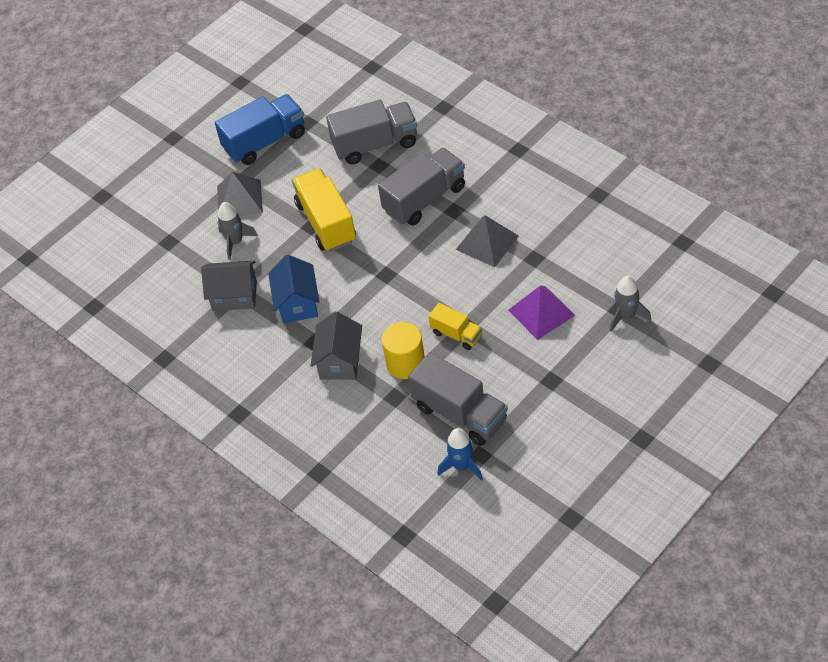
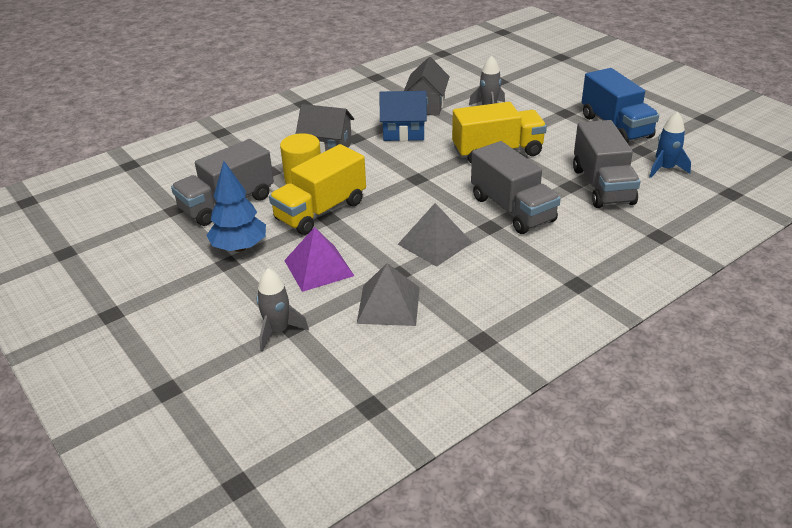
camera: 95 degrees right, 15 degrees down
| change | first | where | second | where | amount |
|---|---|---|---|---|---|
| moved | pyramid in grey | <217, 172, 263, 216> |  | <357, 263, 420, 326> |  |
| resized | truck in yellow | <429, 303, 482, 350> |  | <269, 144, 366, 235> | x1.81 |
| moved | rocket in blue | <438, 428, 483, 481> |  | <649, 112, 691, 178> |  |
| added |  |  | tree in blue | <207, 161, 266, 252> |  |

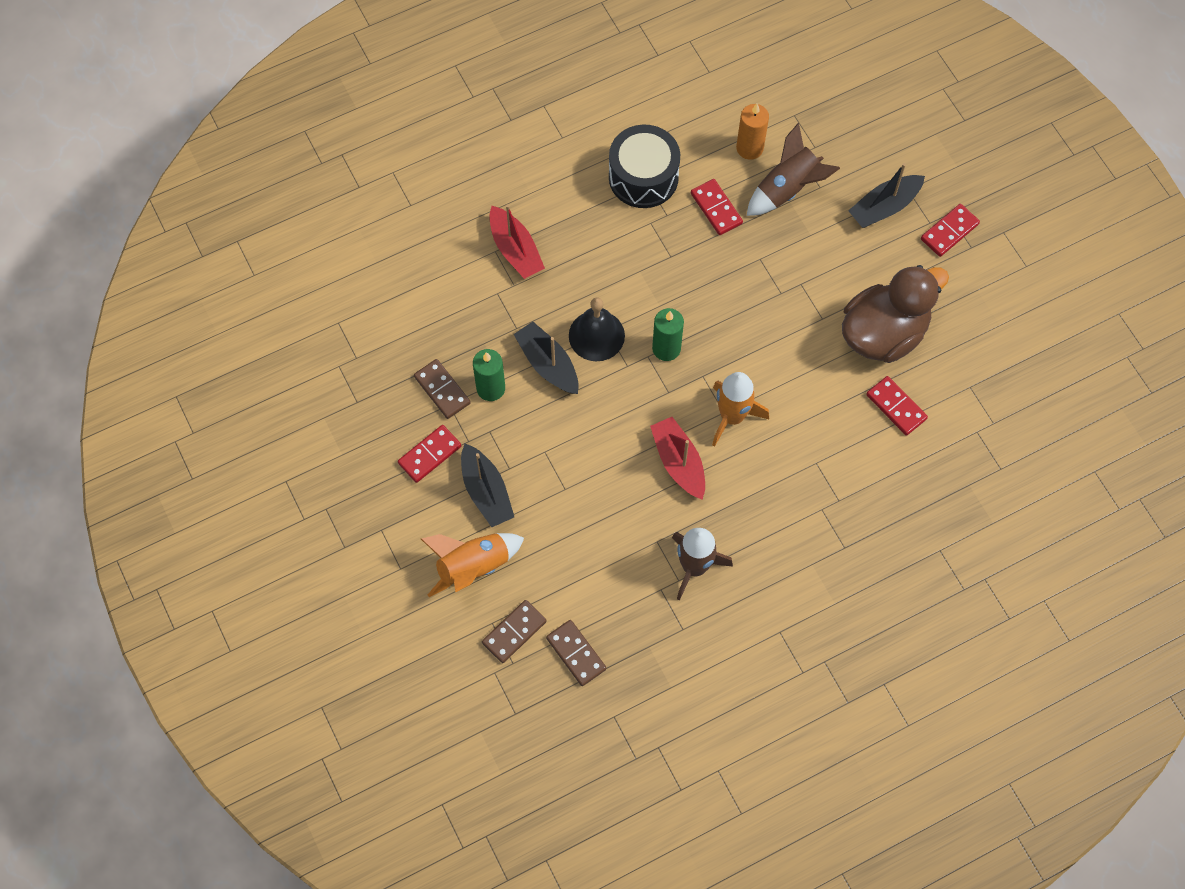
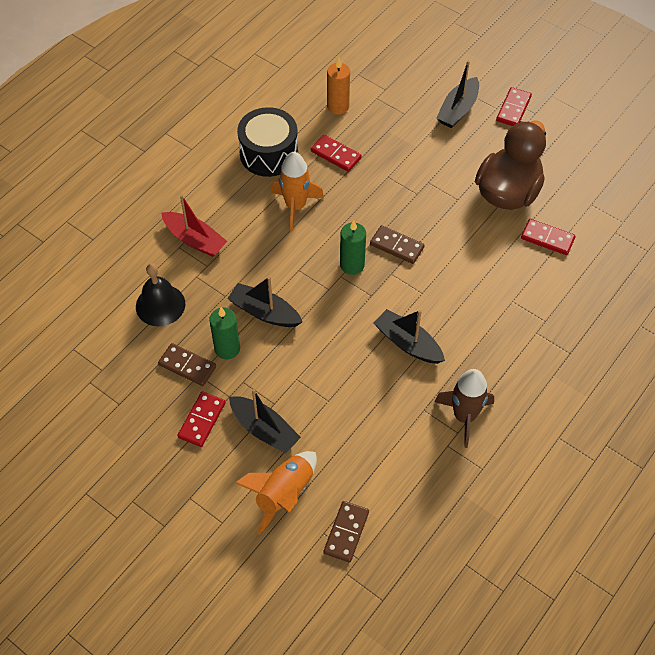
camera: 25 degrees left, 10 degrees down
| change | first | where | second | where | amount |
|---|---|---|---|---|---|
| moved | domino in brown | <546, 620, 606, 686> |  | <370, 225, 425, 264> |  |
| moved | bell in black | <569, 298, 625, 361> |  | <136, 263, 185, 326> |  |
| recoloured | boat in red | <650, 417, 705, 500> | boat in black | <374, 309, 445, 364> |  |
| moved | rocket in orange | <712, 372, 769, 446> |  | <272, 152, 324, 231> |  |
| removed | rocket in brown | <747, 123, 840, 216> |  |  |  |

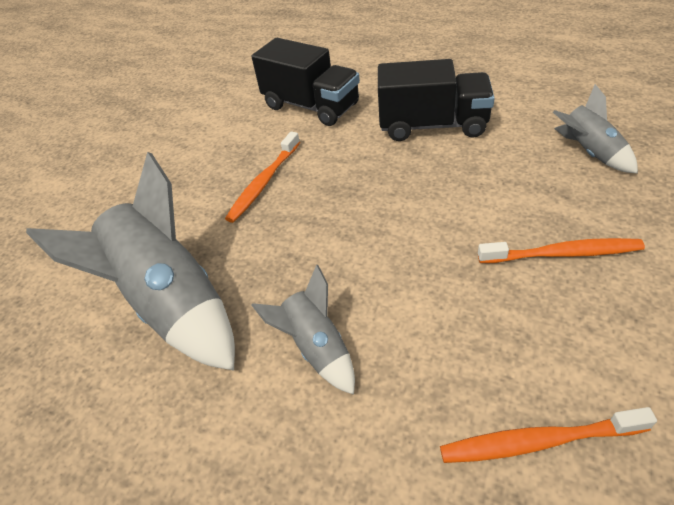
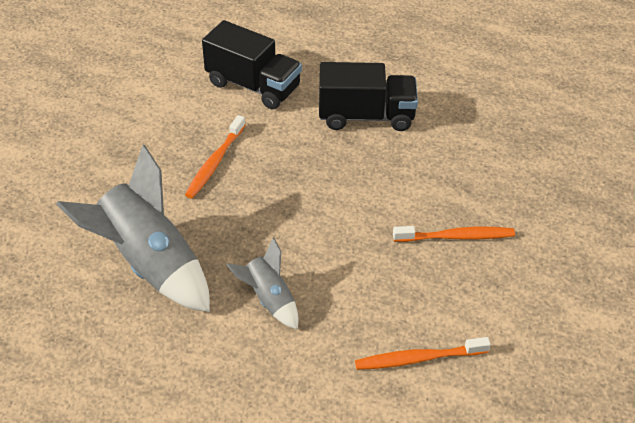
camera: 10 degrees left, 0 degrees up
| change | first | where | second | where | amount |
|---|---|---|---|---|---|
| removed | rocket in grey | <553, 84, 638, 174> |  |  |  |

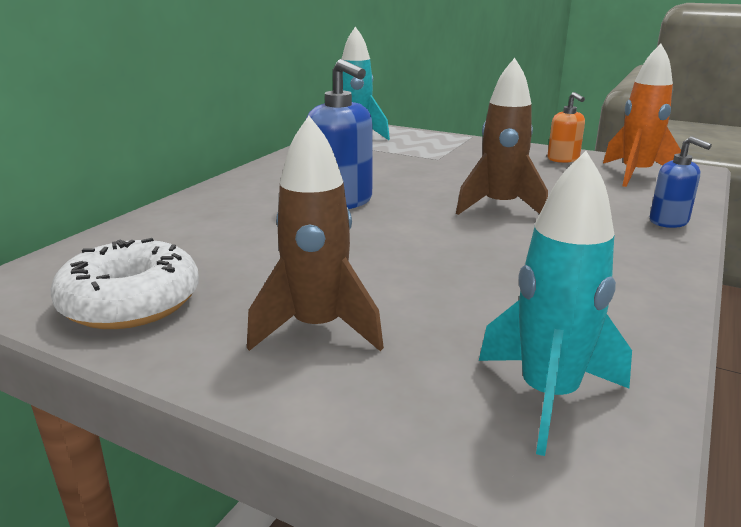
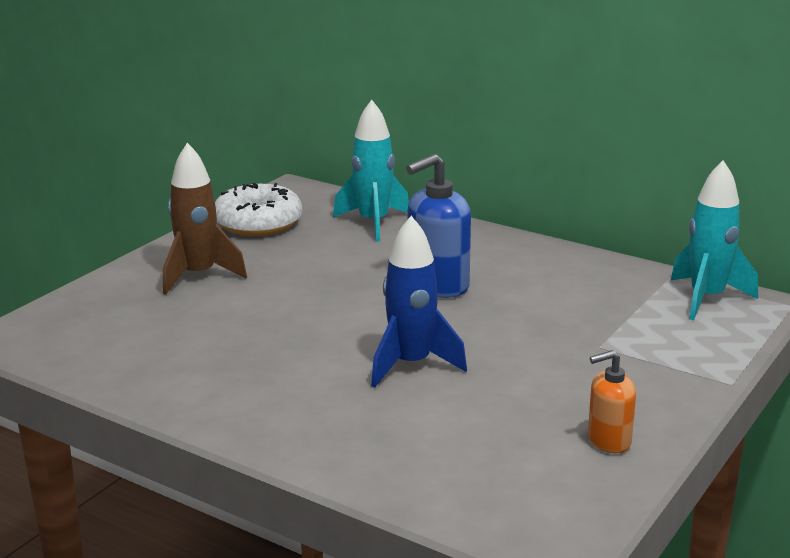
camera: 95 degrees right, 0 degrees up
| change | first | where | second | where | amount |
|---|---|---|---|---|---|
| recoloured | rocket in brown | <456, 58, 548, 215> | rocket in blue | <371, 216, 467, 388> |  |
| moved | rocket in turquoise | <479, 151, 632, 456> |  | <333, 100, 409, 242> |  |
| removed | rocket in orange | <603, 44, 681, 187> |  |  |  |
| removed | soap dispenser in blue | <650, 136, 712, 228> |  |  |  |

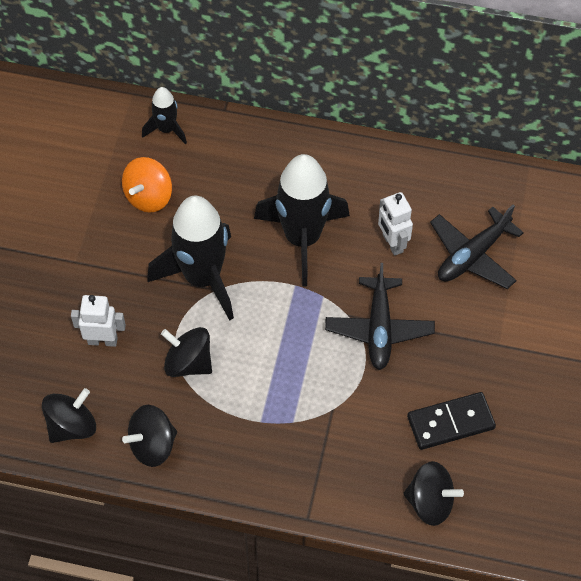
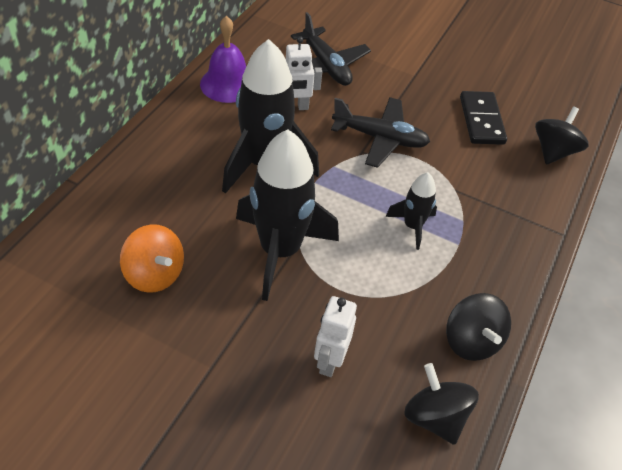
camera: 80 degrees left, 10 degrees down
| change | first | where | second | where | amount |
|---|---|---|---|---|---|
| moved | rocket in black | <142, 87, 187, 144> |  | <385, 172, 437, 250> |  |
| removed | spinning top in black | <161, 327, 212, 377> |  |  |  |
| added |  |  | bell in purple | <200, 16, 246, 103> |  |

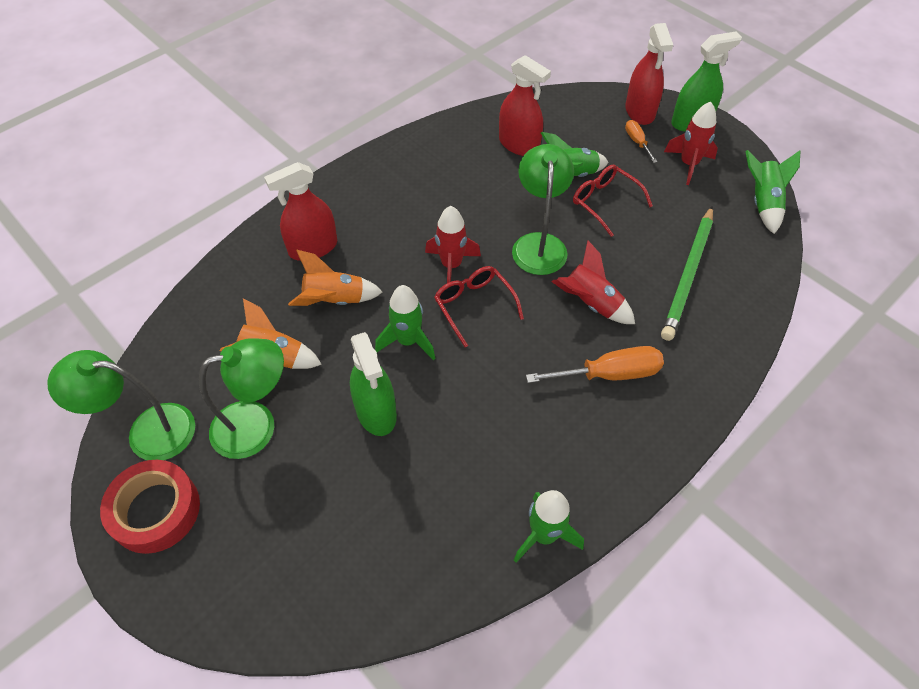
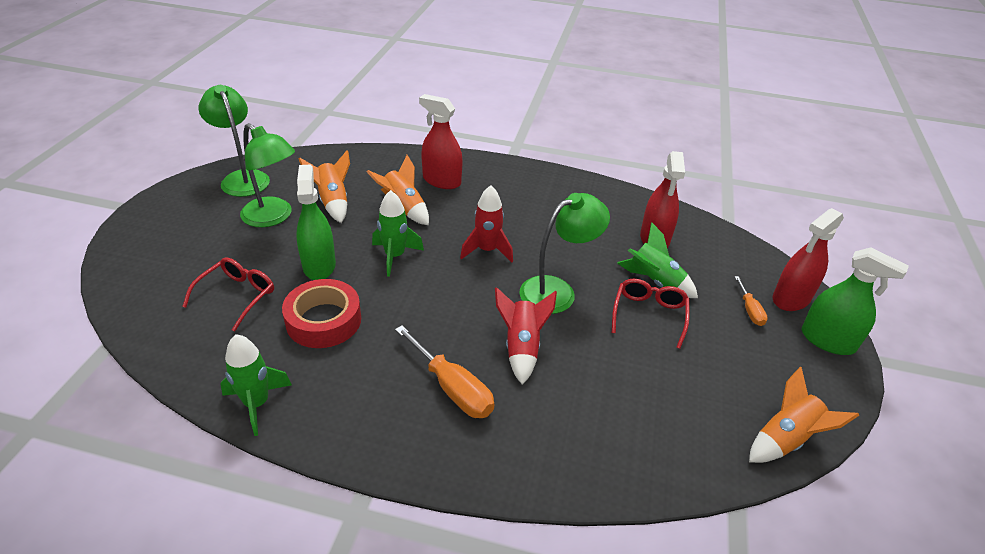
camera: 55 degrees right, 15 degrees down
| change | first | where | second | where | amount |
|---|---|---|---|---|---|
| moved | tape in red | <100, 460, 200, 554> |  | <282, 279, 361, 348> |  |
| turned | spray bottle in green | <350, 332, 397, 436> |  | <296, 164, 336, 280> | 135 degrees clockwise |
| moved | glasses in red | <434, 266, 524, 347> |  | <182, 258, 274, 331> |  |
| turned | screwdriver in orange | <625, 120, 657, 163> |  | <734, 276, 768, 326> | 135 degrees clockwise |
| removed | pencil in green | <661, 206, 713, 341> |  |  |  |
| removed | rocket in red | <664, 102, 718, 185> |  |  |  |
| recoloured | rocket in green | <745, 150, 800, 234> | rocket in orange | <749, 367, 859, 463> |  |

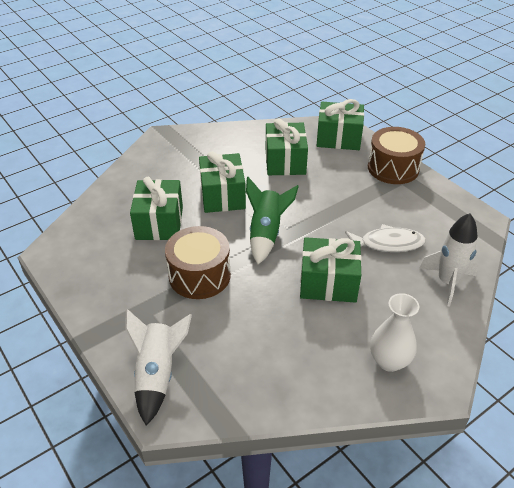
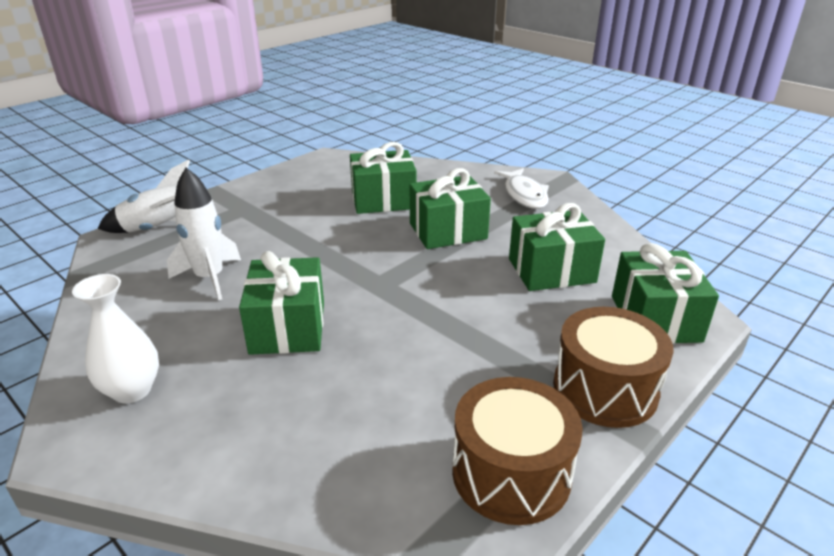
camera: 80 degrees right, 10 degrees down
| change | first | where | second | where | amount |
|---|---|---|---|---|---|
| moved | drum in brown | <165, 226, 231, 299> |  | <452, 377, 583, 525> |  |
| removed | rocket in green | <246, 177, 299, 264> |  |  |  |
| moved | fish in white | <345, 224, 426, 252> |  | <494, 168, 549, 209> |  |
| moved | rocket in white | <420, 213, 478, 307> |  | <167, 168, 241, 300> |  |

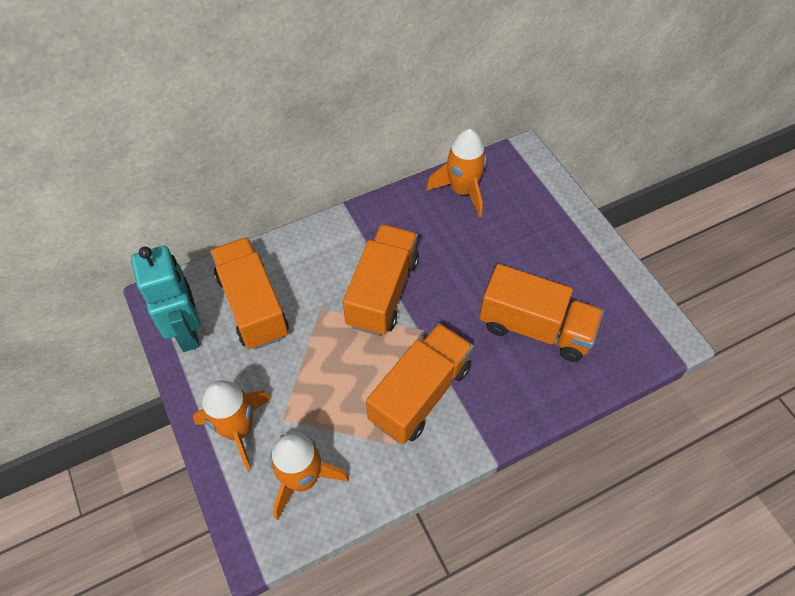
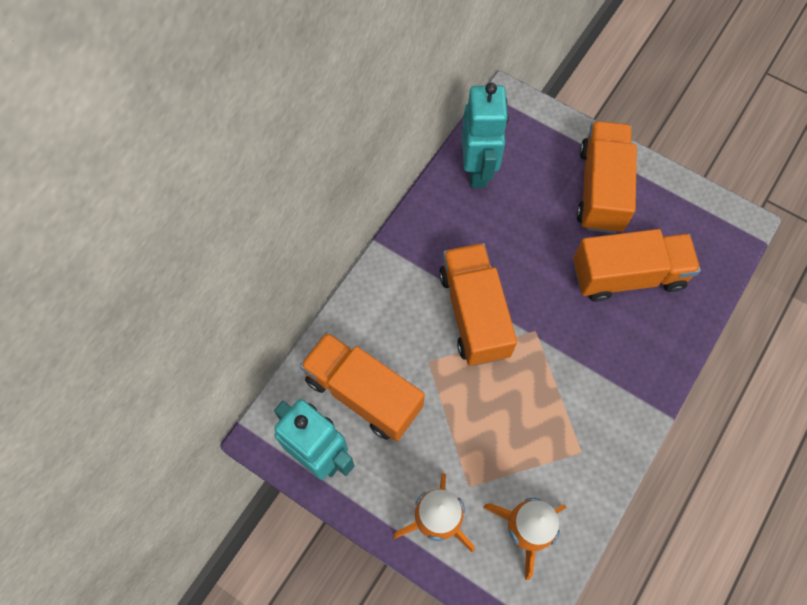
camera: 30 degrees left, 10 degrees up
| change | first | where | second | where | amount |
|---|---|---|---|---|---|
| moved | truck in orange | <366, 323, 474, 444> |  | <577, 121, 637, 233> |  |
| replaced | rocket in orange | <426, 129, 487, 217> | robot in turquoise | <462, 83, 509, 188> |  |

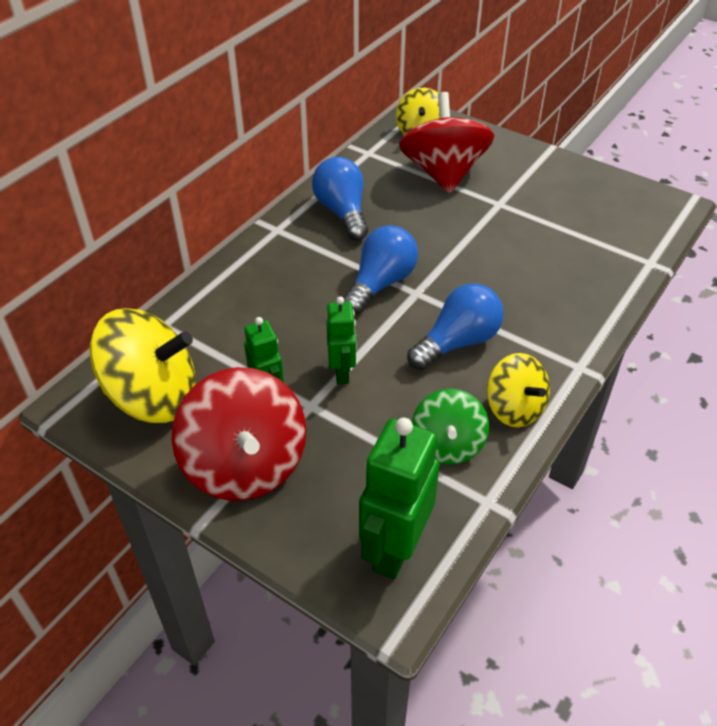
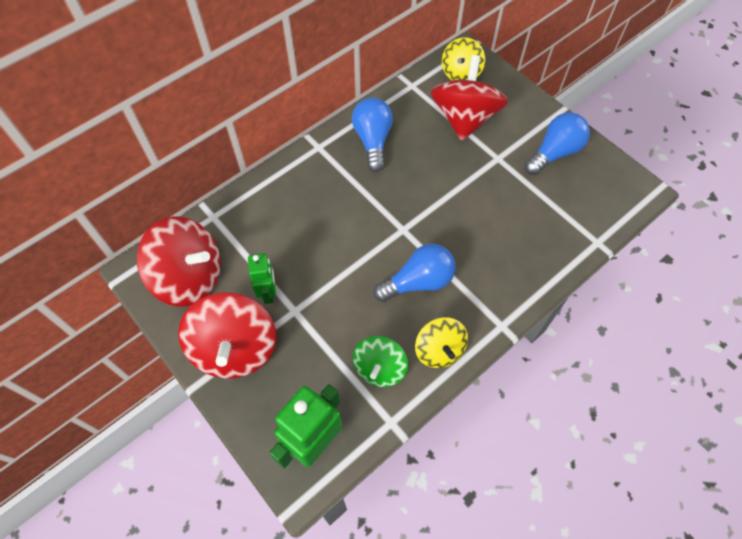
camera: 15 degrees right, 15 degrees up
| change | first | where | second | where | amount |
|---|---|---|---|---|---|
| recoloured | spinning top in yellow | <90, 308, 196, 423> | spinning top in red | <137, 216, 221, 307> |  |
| removed | robot in green | <326, 296, 356, 384> |  |  |  |
| moved | light bulb in blue | <343, 225, 418, 314> |  | <525, 112, 590, 175> |  |

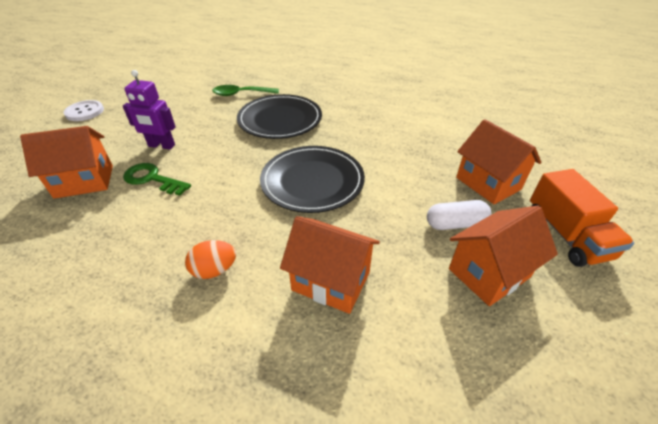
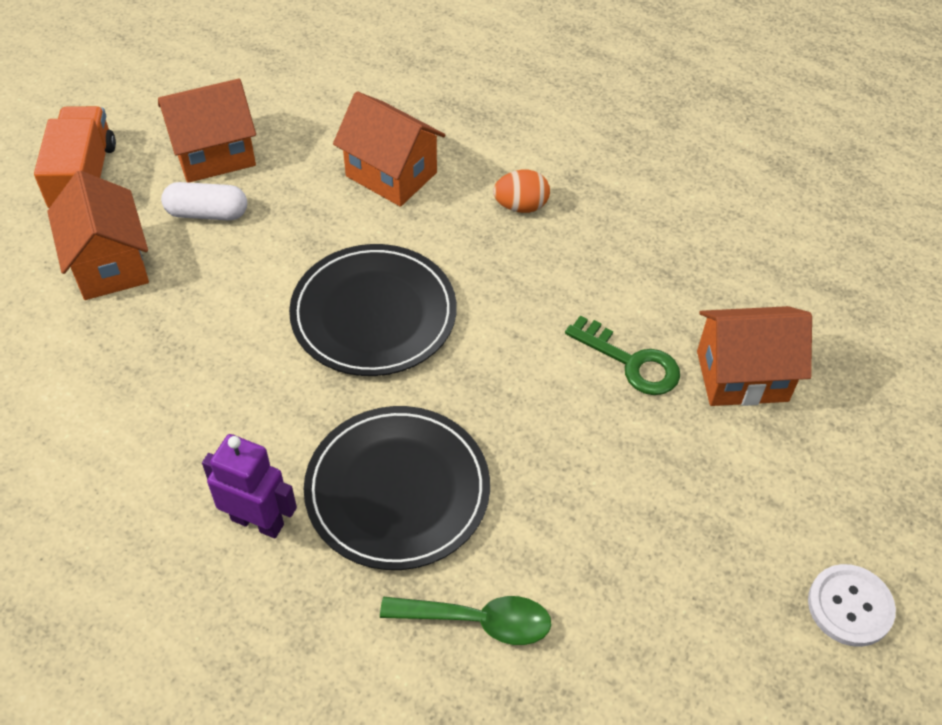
camera: 170 degrees left, 10 degrees up
| change | first | where | second | where | amount |
|---|---|---|---|---|---|
| moved | robot in purple | <123, 70, 176, 150> |  | <202, 434, 297, 539> |  |

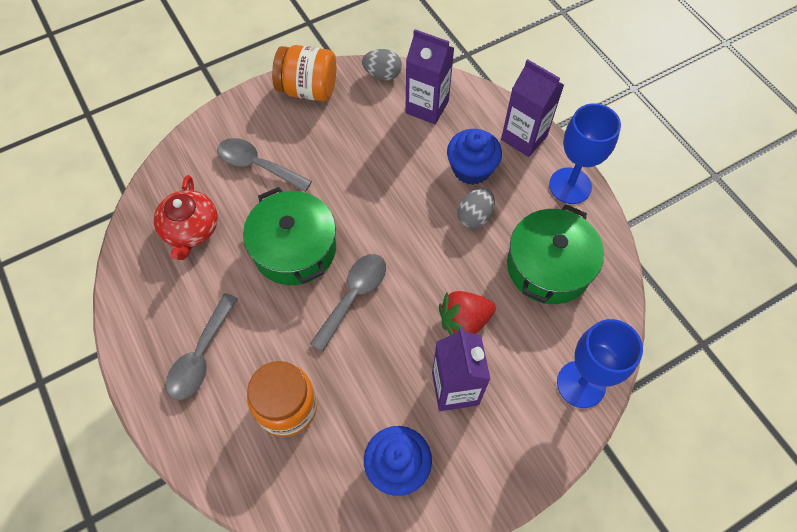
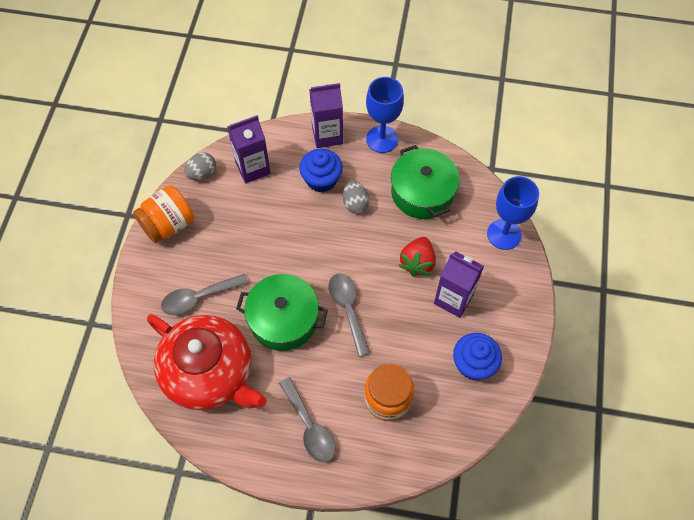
camera: 50 degrees left, 0 degrees up
| change | first | where | second | where | amount |
|---|---|---|---|---|---|
| resized | teapot in red | <154, 175, 218, 260> |  | <147, 314, 267, 410> | x1.80 |

